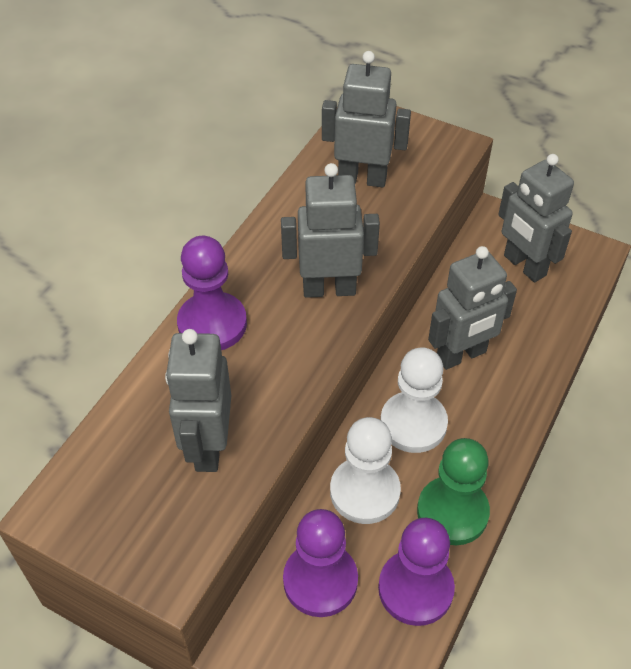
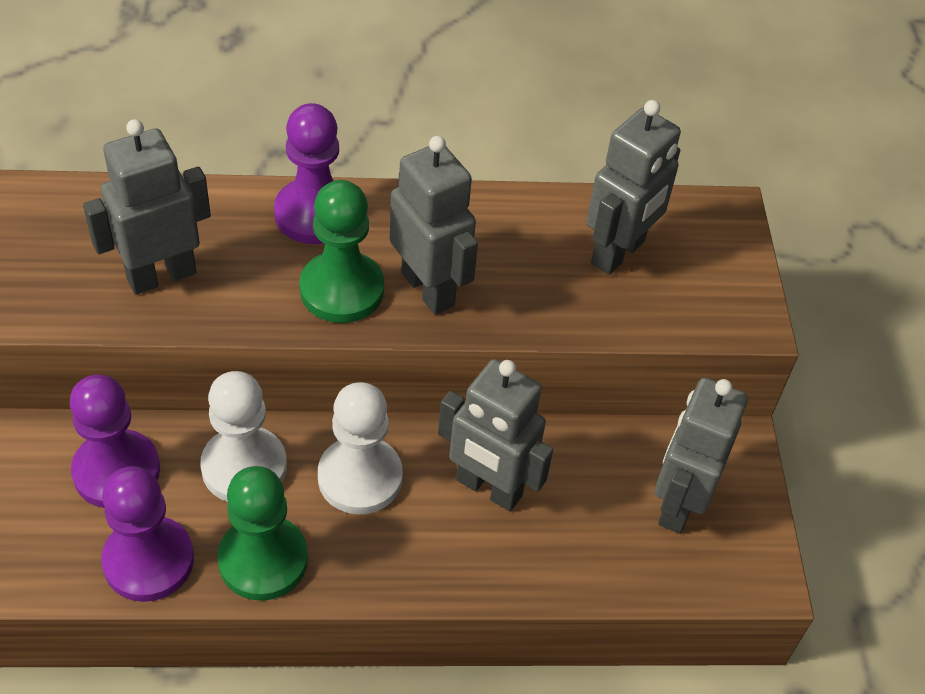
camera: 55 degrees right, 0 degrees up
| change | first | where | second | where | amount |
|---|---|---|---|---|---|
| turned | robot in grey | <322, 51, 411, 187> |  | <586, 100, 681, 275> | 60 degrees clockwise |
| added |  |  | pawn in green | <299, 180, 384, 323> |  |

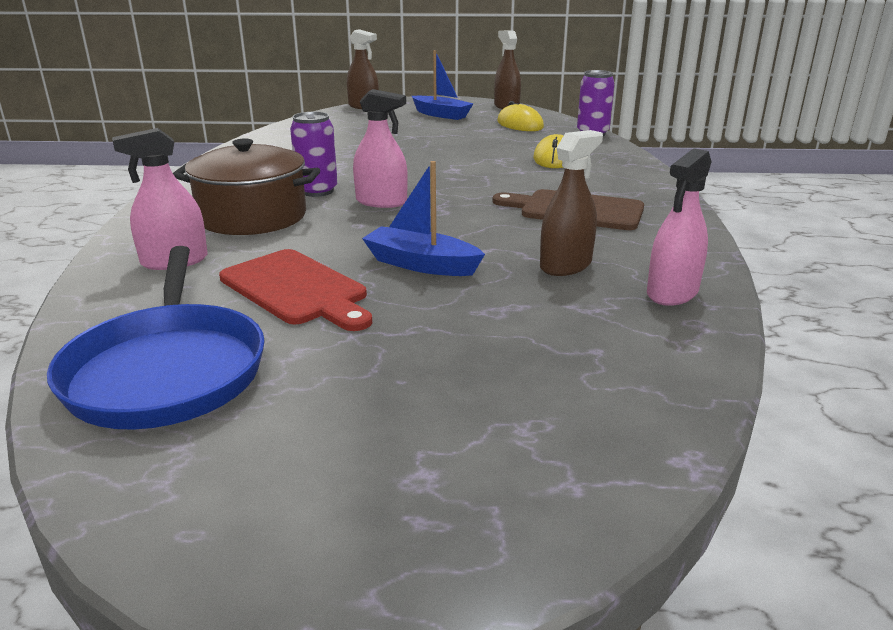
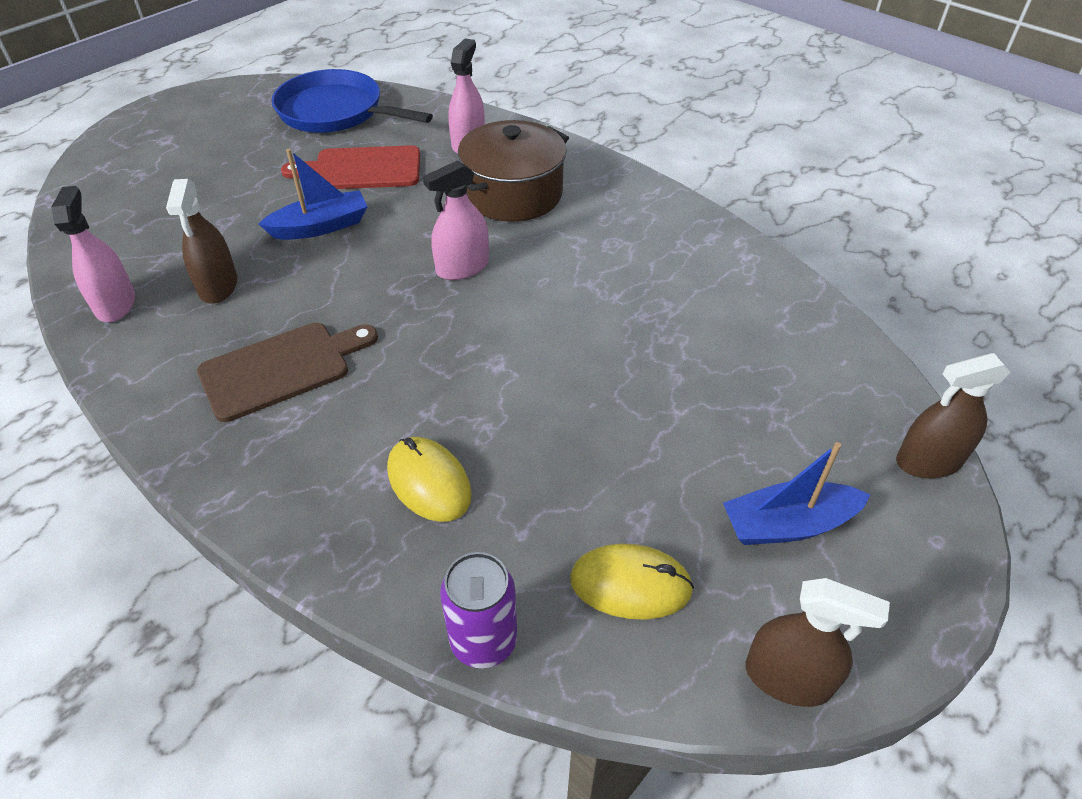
camera: 130 degrees right, 20 degrees up
| change | first | where | second | where | amount |
|---|---|---|---|---|---|
| removed | can in purple | <290, 112, 338, 197> |  |  |  |

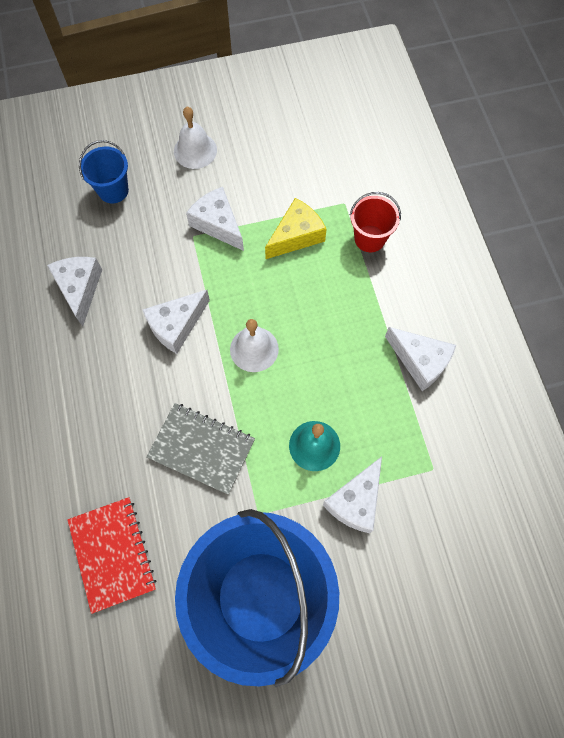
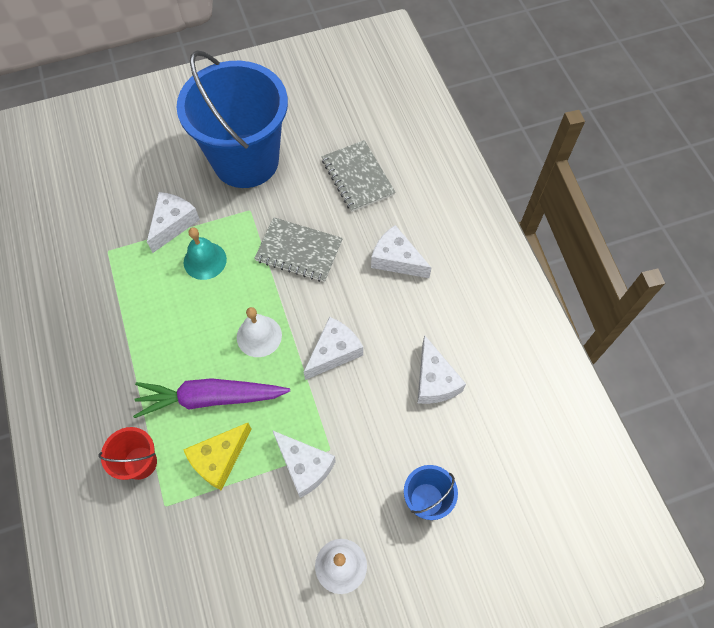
camera: 175 degrees right, 5 degrees down
| change | first | where | second | where | amount |
|---|---|---|---|---|---|
| recoloured | notebook in red | <67, 497, 157, 614> | notebook in grey | <322, 140, 396, 212> |  |
| moved | cheese in white | <385, 327, 456, 391> |  | <371, 225, 431, 278> |  |
| added |  |  | carrot in purple | <133, 378, 290, 418> |  |

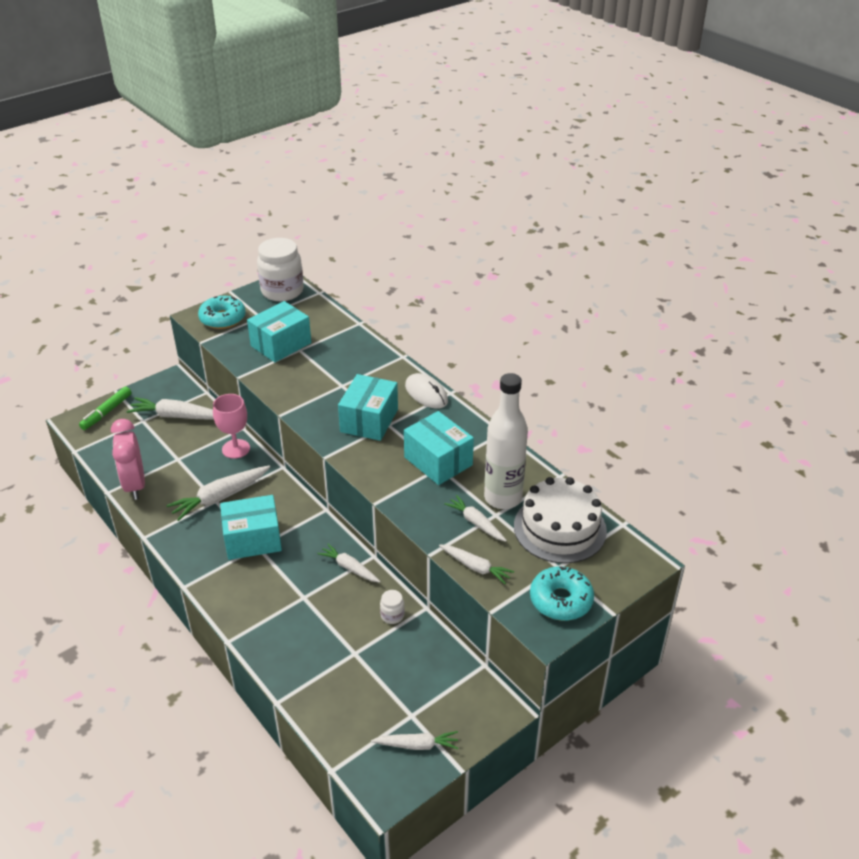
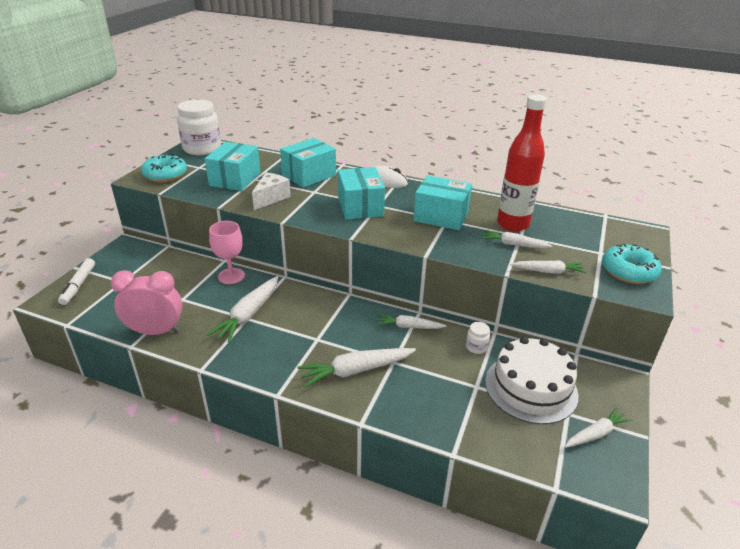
camera: 30 degrees left, 5 degrees down
| change | first | where | second | where | amount |
|---|---|---|---|---|---|
| recoloured | marker in green | <79, 386, 131, 430> | marker in white | <58, 258, 95, 305> |  |
| turned | clock in pink | <111, 419, 145, 500> |  | <111, 270, 183, 335> | 135 degrees clockwise |
| moved | carrot in white | <126, 397, 214, 419> |  | <297, 348, 416, 387> |  |
| moved | box in turquoise | <220, 495, 282, 560> |  | <280, 138, 336, 188> |  |
| recoloured | bottle in white | <484, 373, 528, 509> | bottle in red | <497, 95, 547, 232> |  |
| moved | cake in white | <514, 477, 607, 563> |  | <485, 337, 579, 424> |  |
| added |  |  | cheese in white | <252, 173, 291, 210> |  |

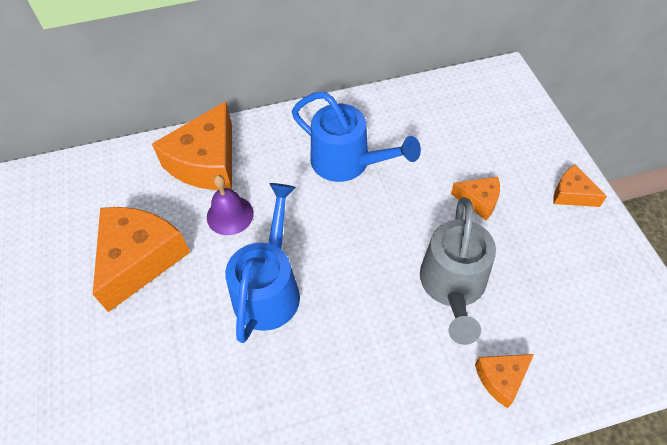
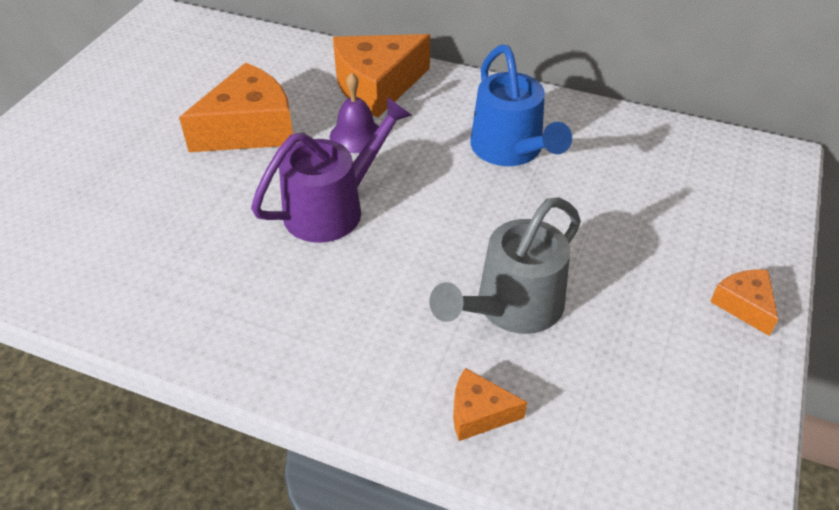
camera: 35 degrees right, 10 degrees down
| change | first | where | second | where | amount |
|---|---|---|---|---|---|
| recoloured | watering can in blue | <225, 183, 300, 343> | watering can in purple | <251, 97, 412, 243> |  |
| removed | cheese in orange | <451, 177, 500, 220> |  |  |  |

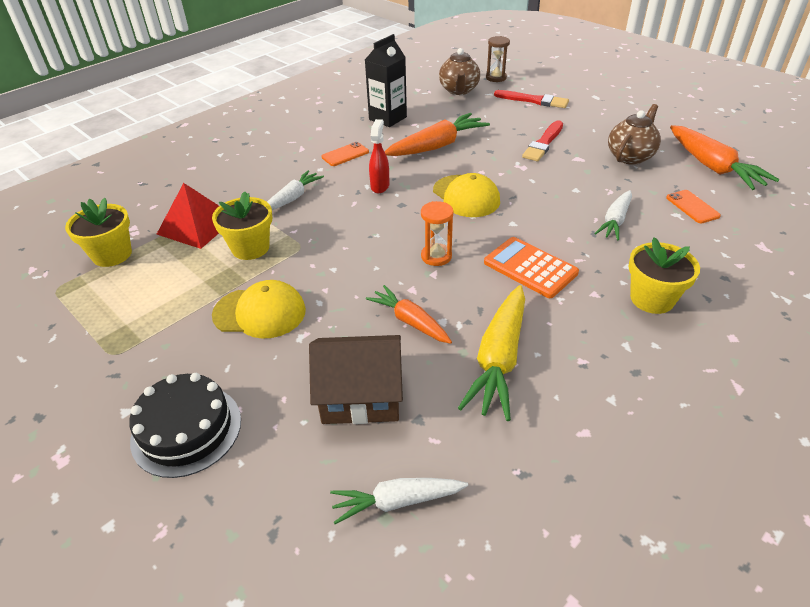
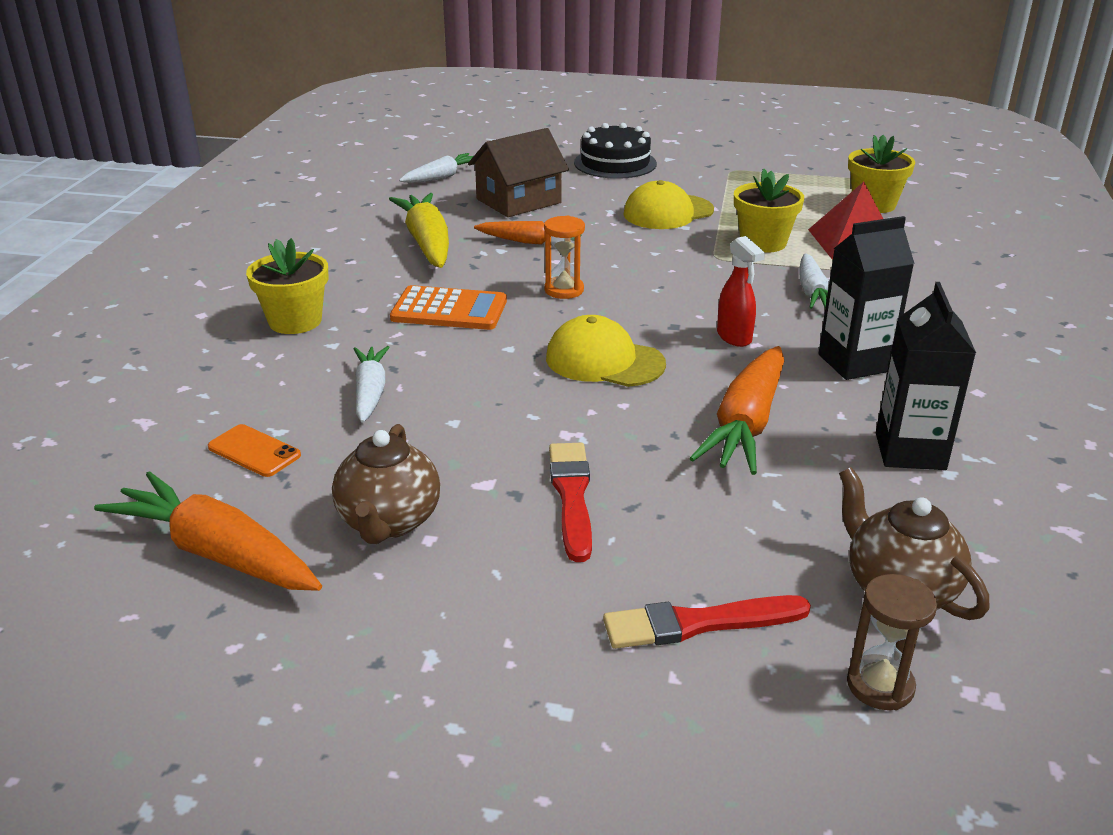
camera: 145 degrees right, 10 degrees down
| change | first | where | second | where | amount |
|---|---|---|---|---|---|
| replaced | phone in orange | <322, 142, 369, 166> | carton in black | <818, 216, 915, 380> |  |

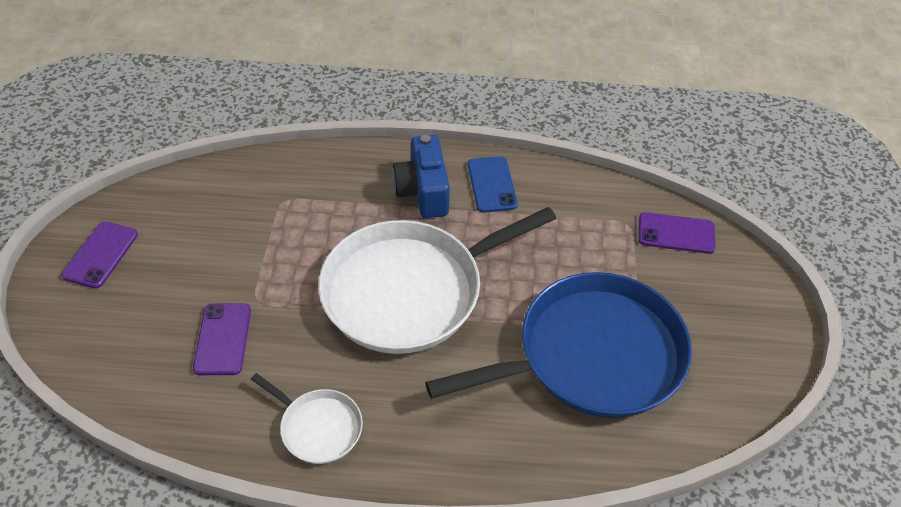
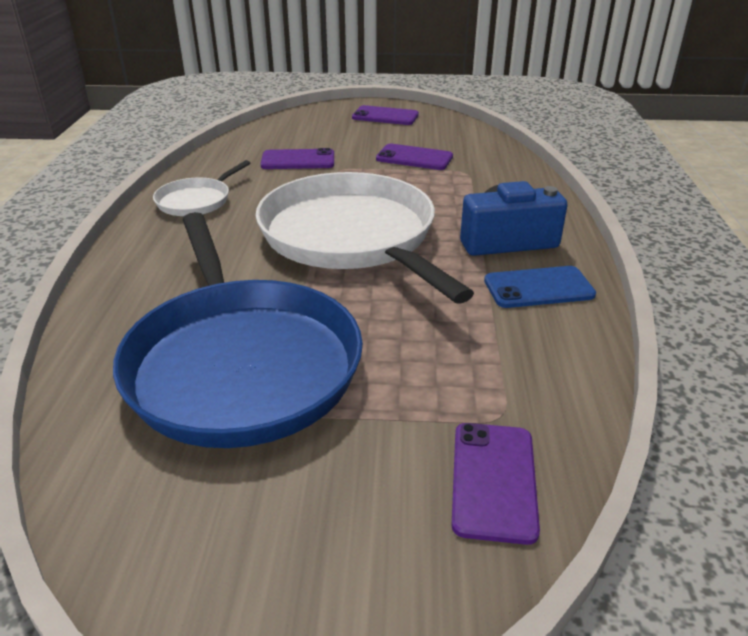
camera: 90 degrees right, 15 degrees down
| change | first | where | second | where | amount |
|---|---|---|---|---|---|
| added |  |  | phone in purple | <376, 144, 453, 170> |  |

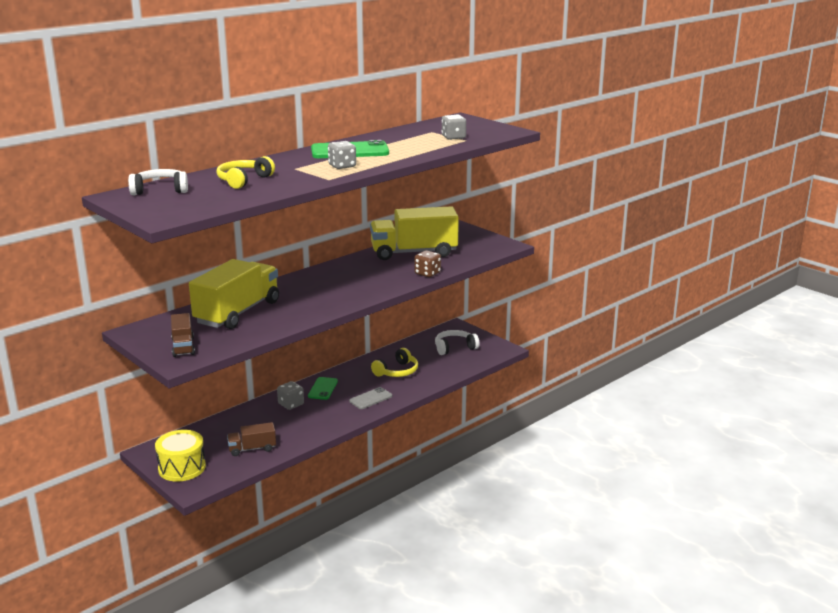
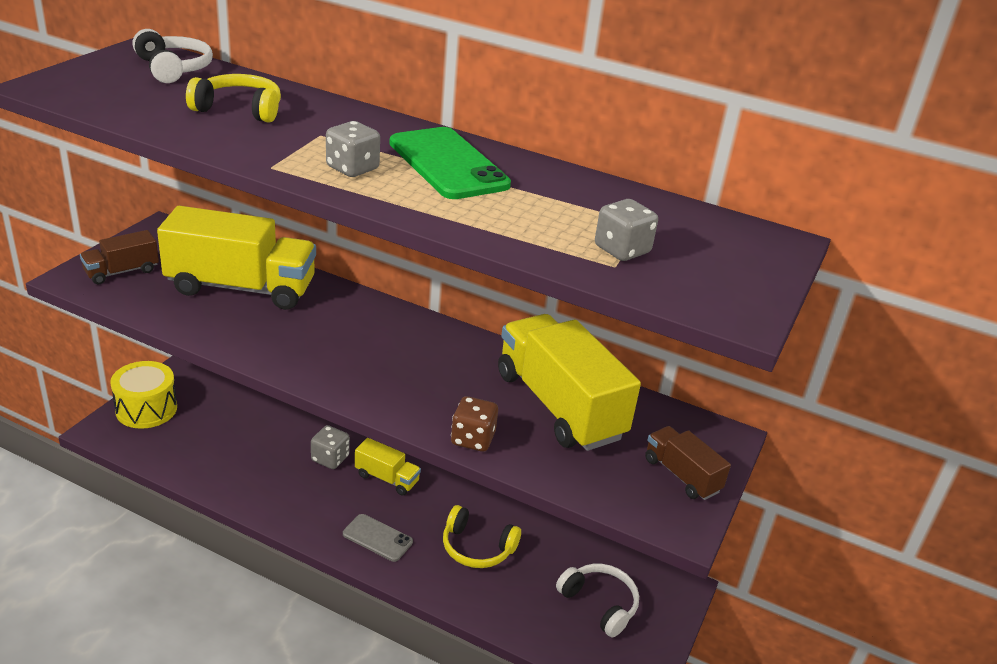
camera: 65 degrees right, 10 degrees up
| change | first | where | second | where | amount |
|---|---|---|---|---|---|
| moved | truck in brown | <227, 422, 276, 456> |  | <645, 426, 731, 500> |  |
| replaced | phone in green | <308, 377, 338, 400> | truck in yellow | <355, 437, 421, 495> |  |

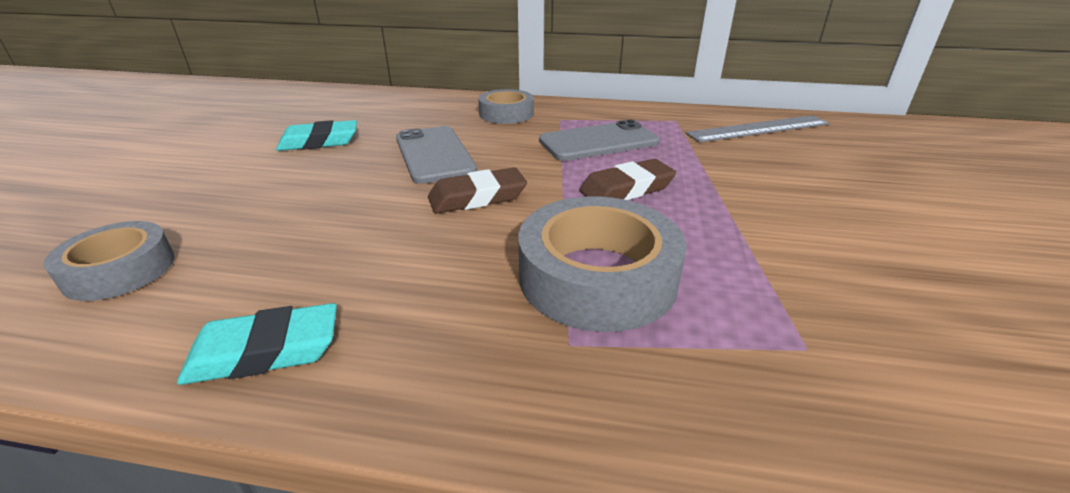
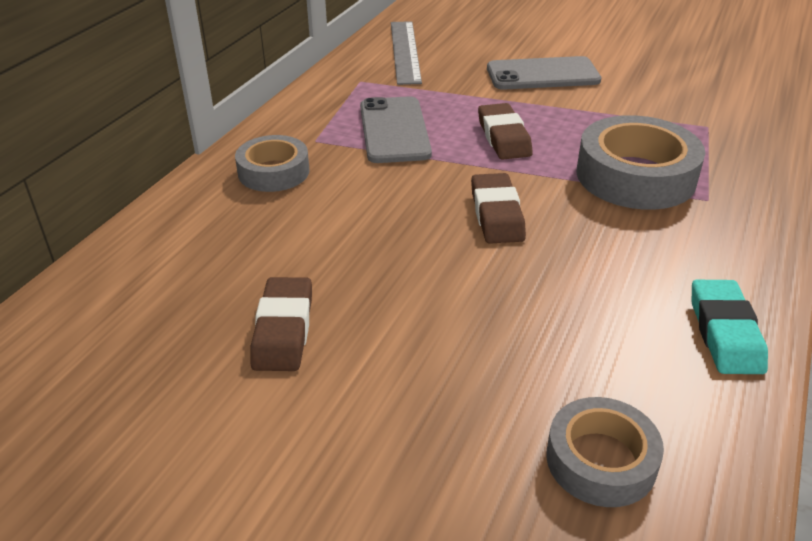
camera: 75 degrees left, 5 degrees up
| change | first | where | second | where | amount |
|---|---|---|---|---|---|
| recoloured | eraser in turquoise | <276, 120, 357, 151> | eraser in brown | <250, 277, 312, 371> |  |
| moved | phone in grey | <396, 126, 477, 184> |  | <487, 56, 601, 90> |  |

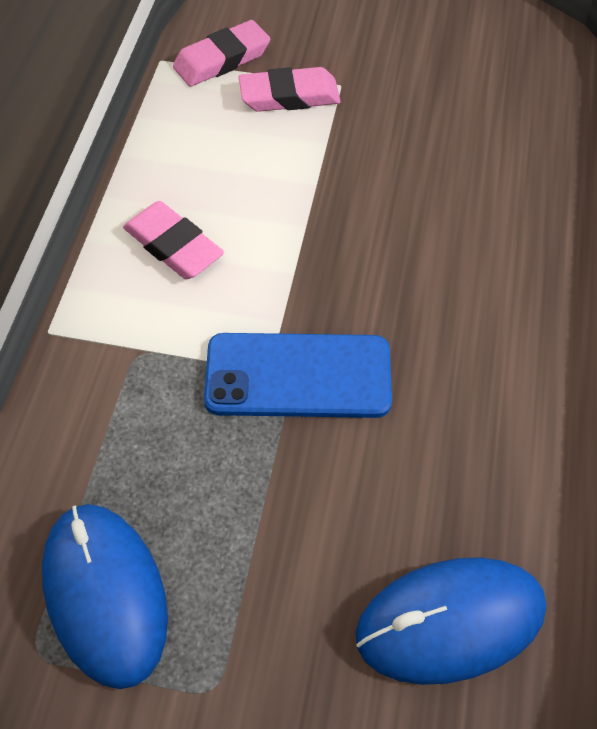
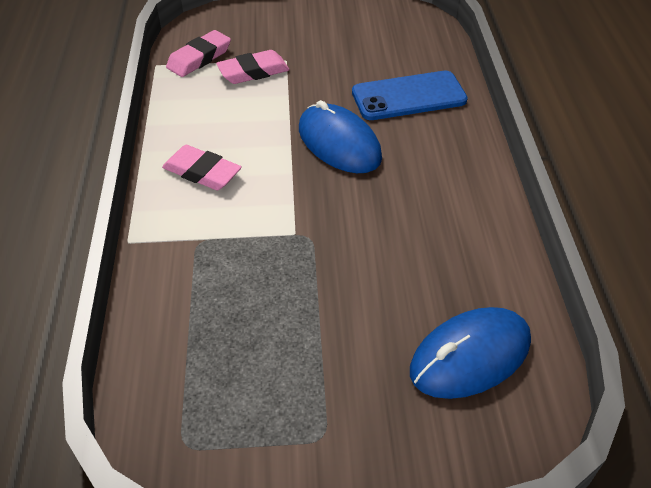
camera: 15 degrees left, 10 degrees down
| change | first | where | second | where | amount |
|---|---|---|---|---|---|
| moved | mouse in blue | <42, 504, 168, 689> |  | <299, 100, 382, 173> |  |
| moved | phone in blue | <204, 333, 392, 418> |  | <352, 71, 468, 120> |  |

